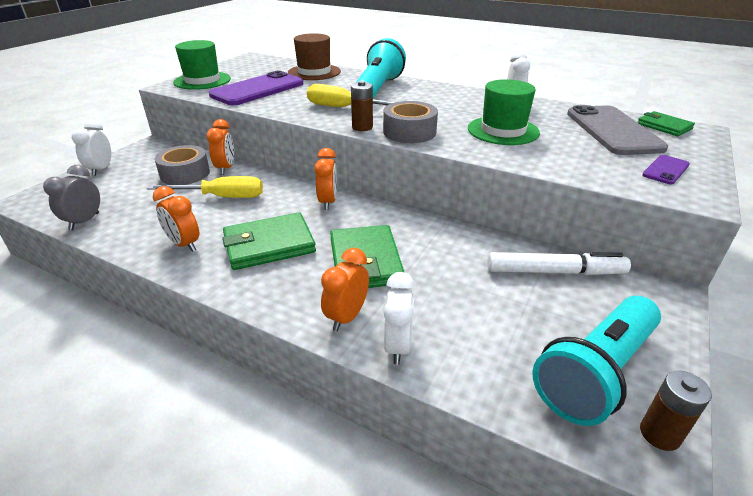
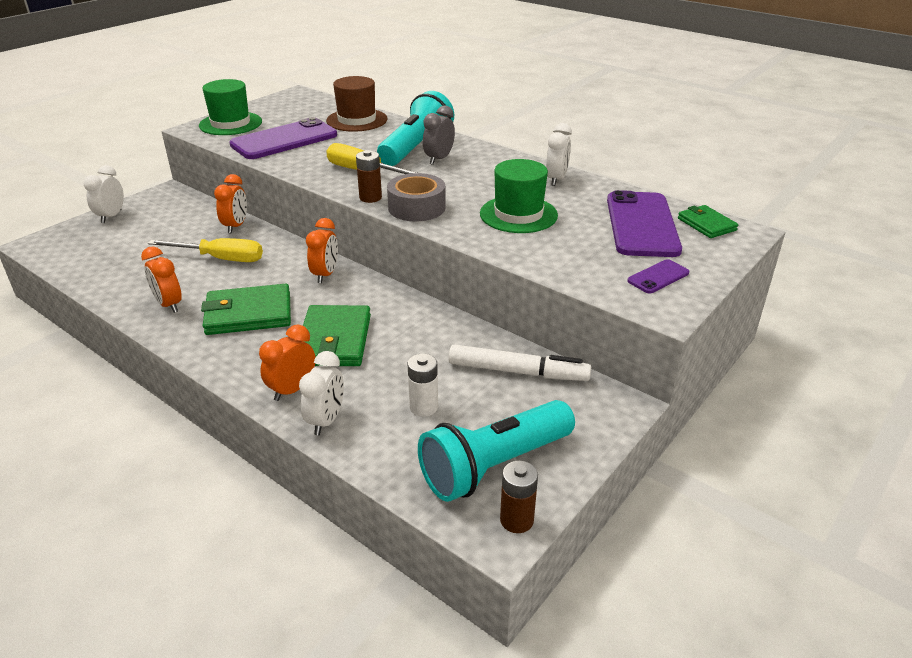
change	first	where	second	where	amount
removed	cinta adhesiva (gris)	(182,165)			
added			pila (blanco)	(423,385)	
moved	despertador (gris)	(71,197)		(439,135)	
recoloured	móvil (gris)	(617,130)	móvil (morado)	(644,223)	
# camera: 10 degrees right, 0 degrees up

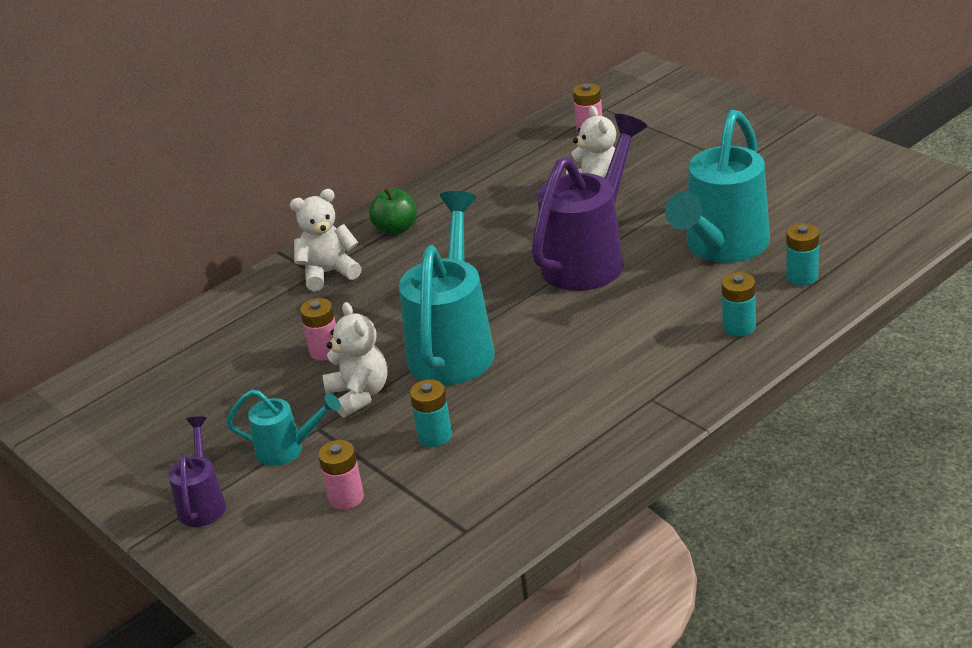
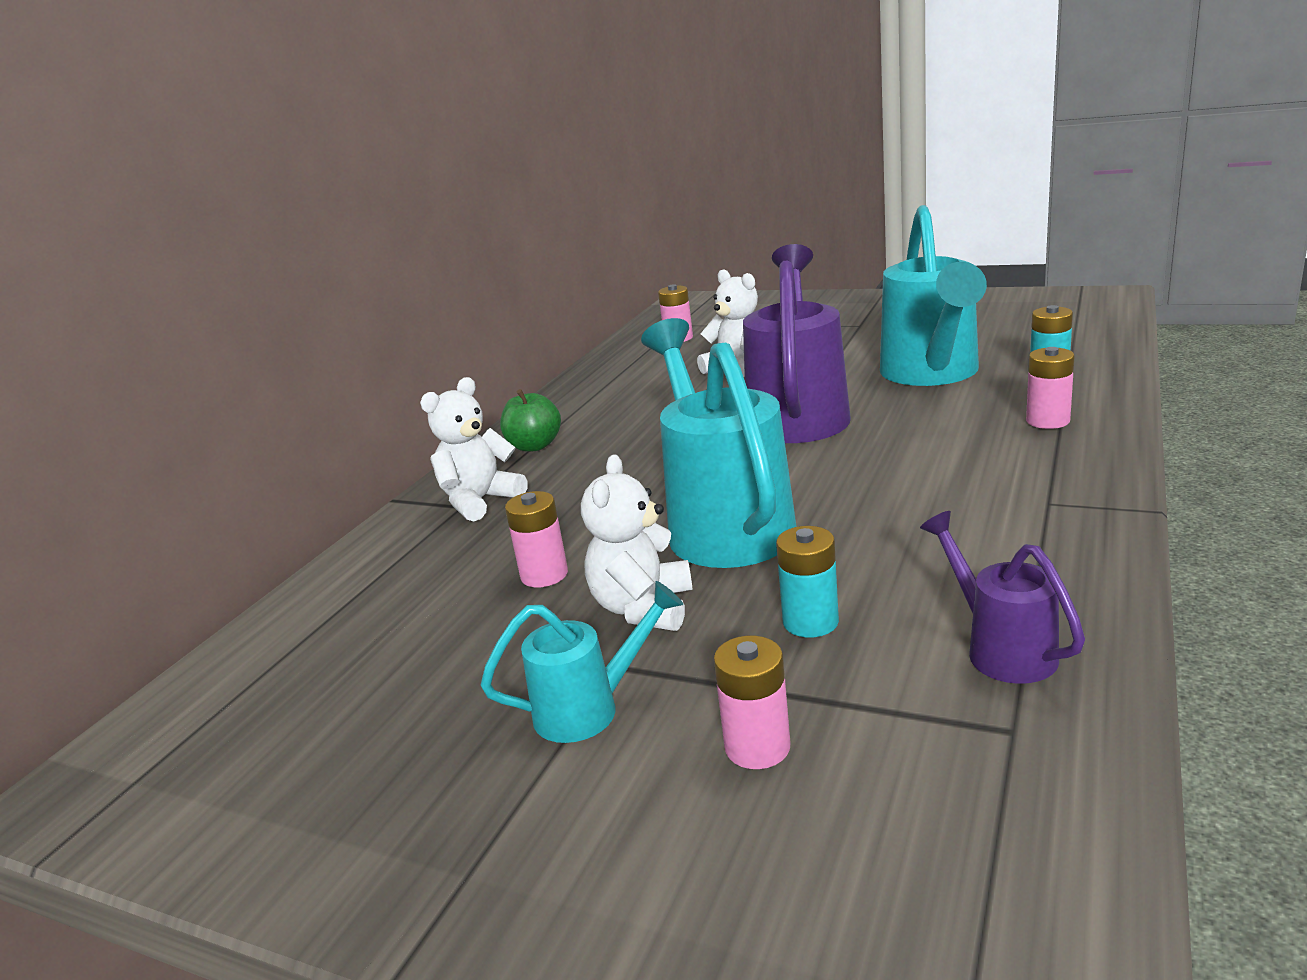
change	first	where	second	where	amount
moved	regadera (morado)	(197,471)		(1002,597)	
recoloured	pila (turquesa)	(739,304)	pila (rosa)	(1050,388)	
turned	osito (blanco)	(354,360)		(636,543)	120 degrees counterclockwise
# camera: 25 degrees left, 10 degrees down

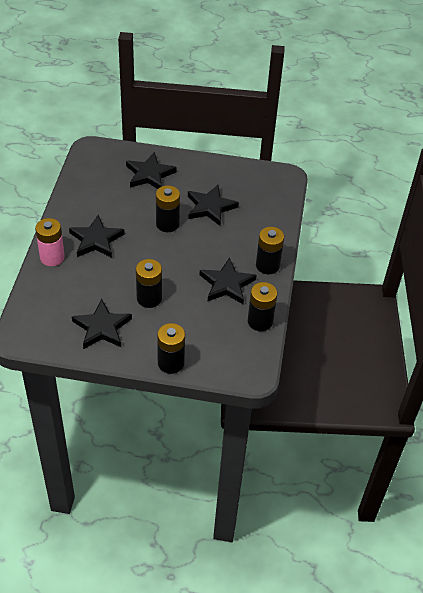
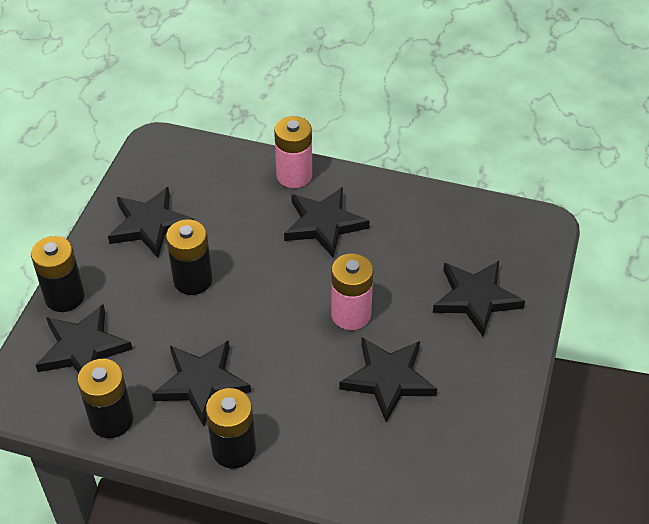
change	first	where	second	where	amount
added			estrella (negro)	(84,338)	
recoloured	pila (negro)	(168,208)	pila (rosa)	(352,292)	
# camera: 100 degrees right, 0 degrees up

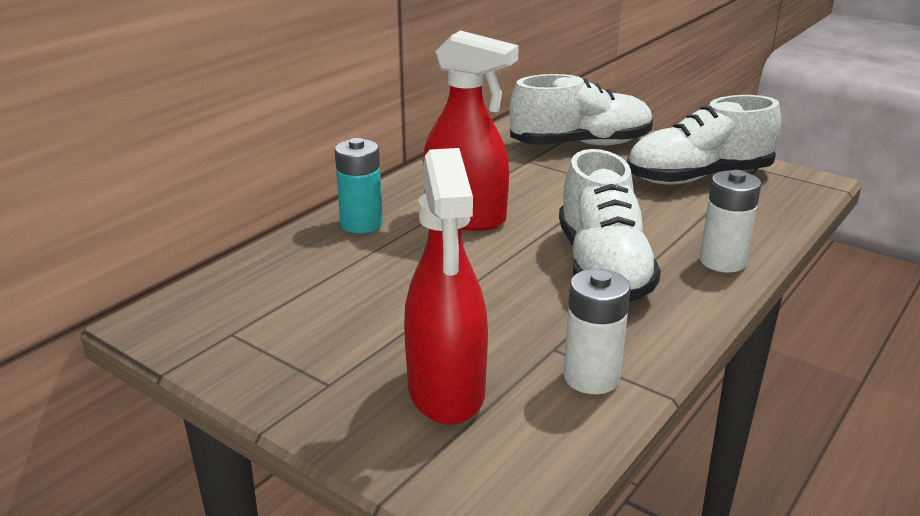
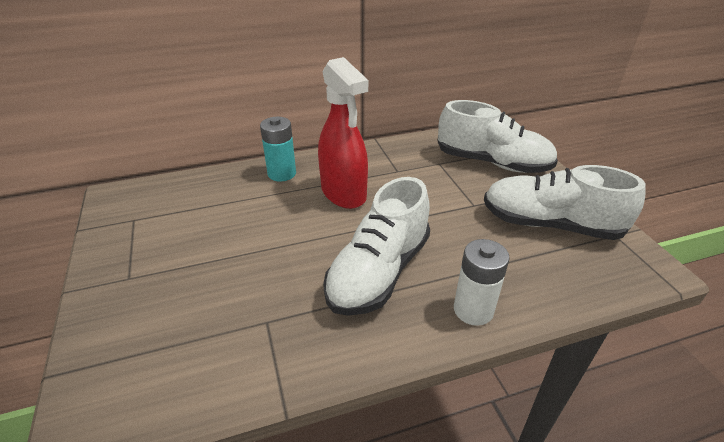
change	first	where	second	where	amount
removed	pulverizador (rojo)	(446,286)			
removed	pila (blanco)	(597,331)			
# camera: 35 degrees right, 10 degrees up

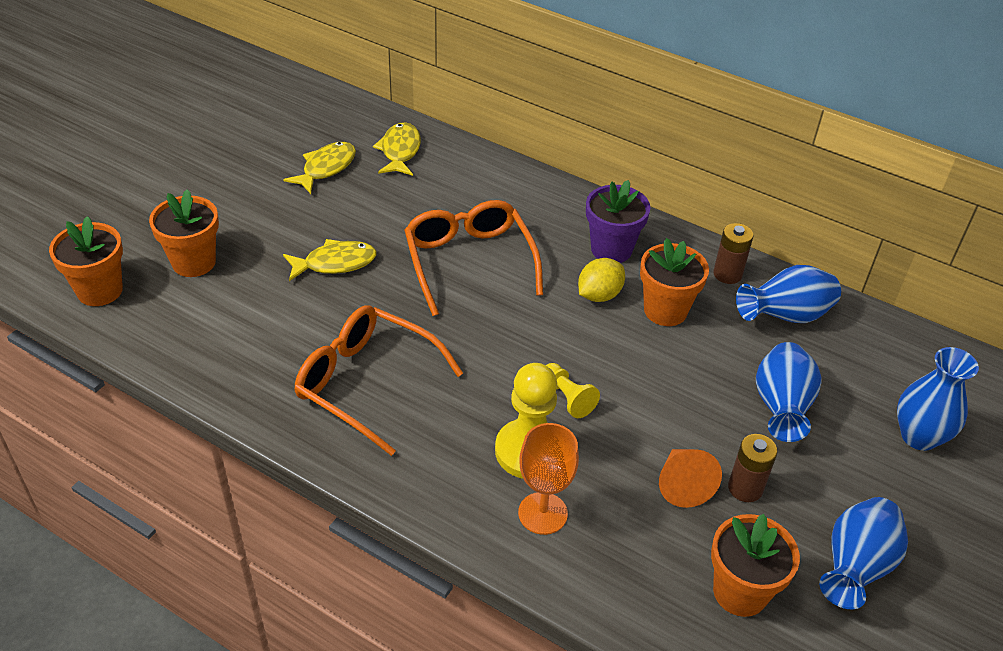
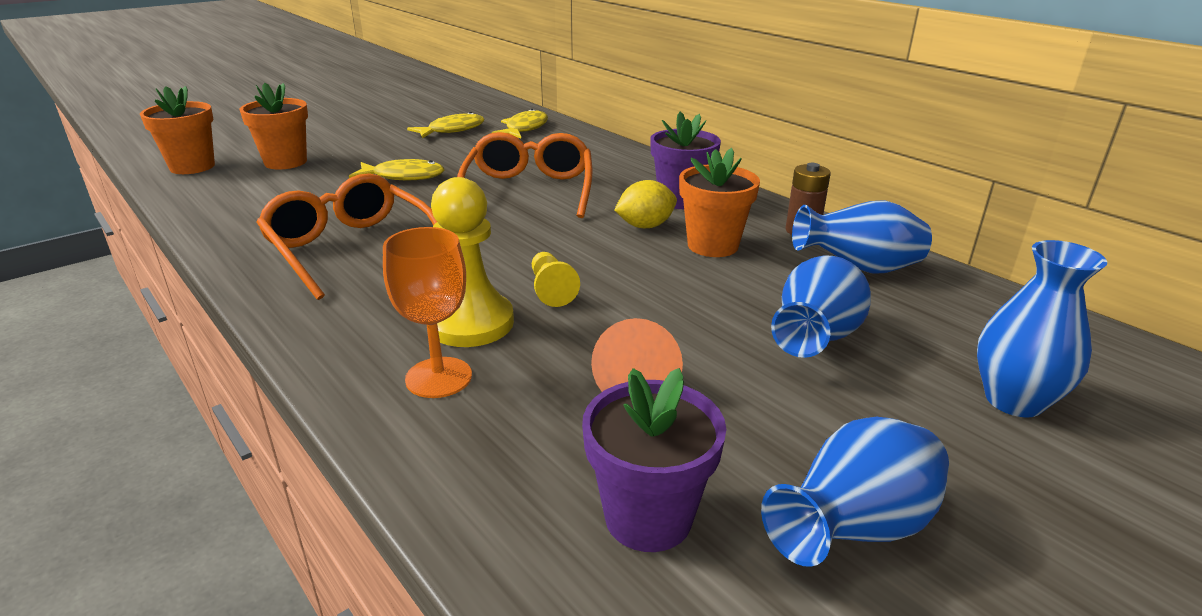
change	first	where	second	where	amount
removed	pila (marrón)	(752,468)			
recoloured	maceta (naranja)	(755,565)	maceta (morado)	(654,460)	
# camera: 20 degrees right, 15 degrees down

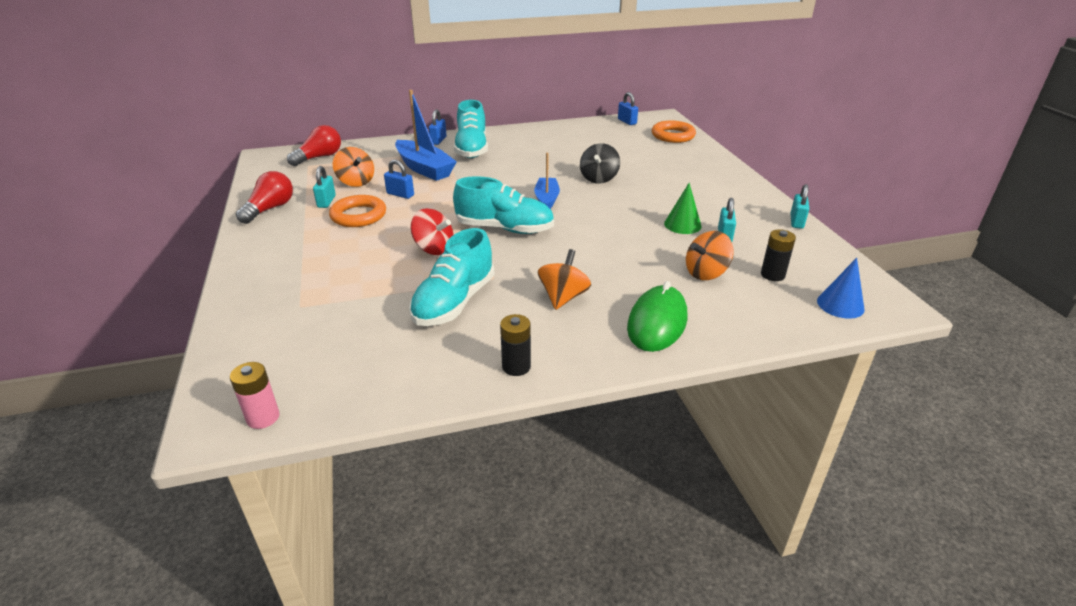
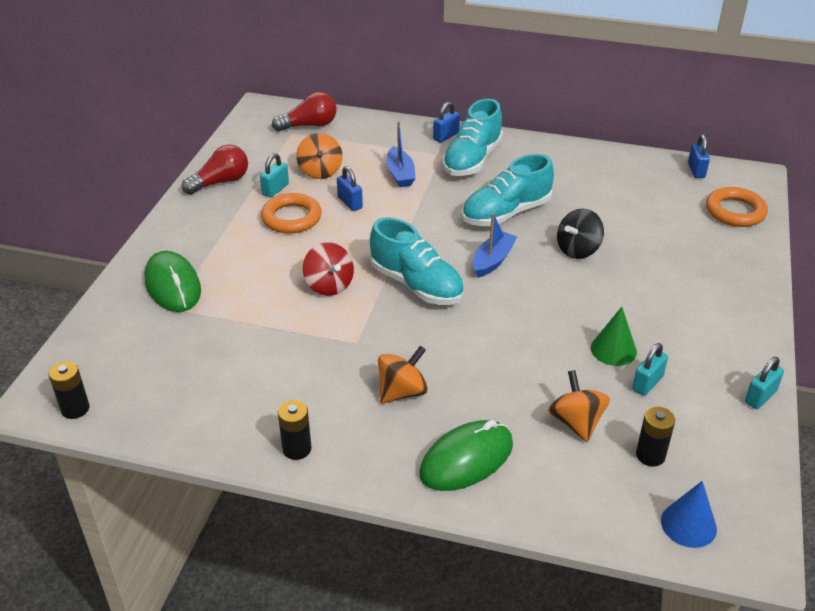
change	first	where	second	where	amount
added			ratón (verde)	(172,281)	
moved	zapato (turquesa)	(452,277)		(508,190)	
recoloured	pila (rosa)	(255,395)	pila (negro)	(69,390)	
turned	peonza (naranja)	(710,255)		(579,406)	75 degrees clockwise
resized	barco (azul)	(426,135)		(401,154)	x0.62
# camera: 30 degrees right, 5 degrees up

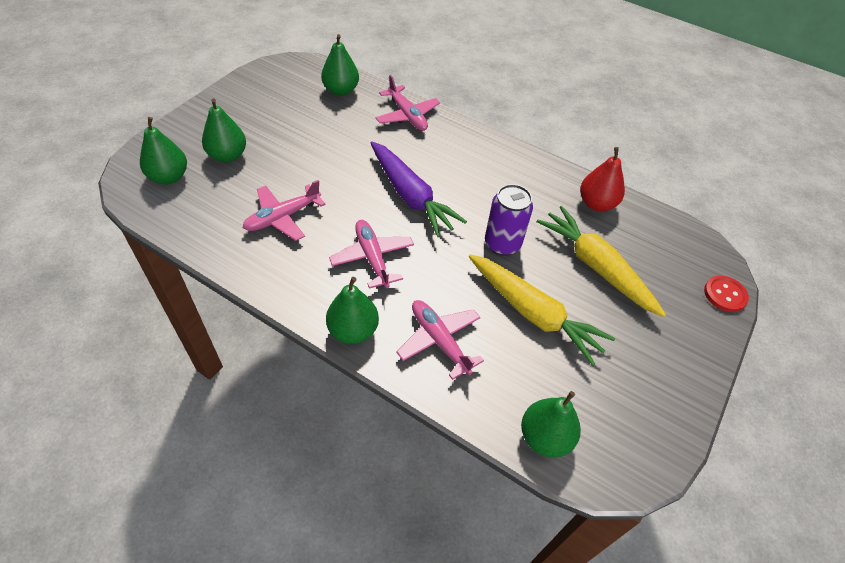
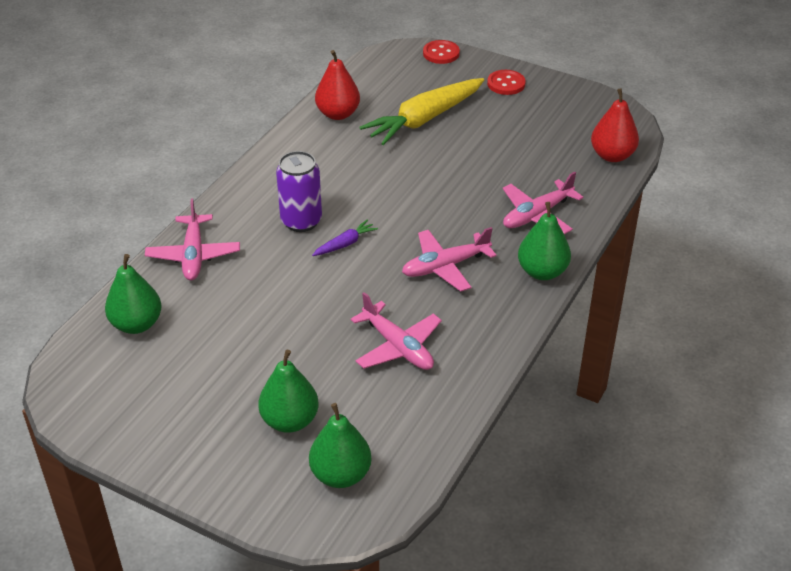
change	first	where	second	where	amount
removed	zanahoria (amarillo)	(542,310)			
added			botón (rojo)	(506,82)	
moved	lata (morado)	(509,220)		(299,191)	
recoloured	pera (verde)	(551,424)	pera (rojo)	(615,125)	
turned	avión (rosa)	(408,103)		(192,239)	120 degrees clockwise
resized	zanahoria (morado)	(419,189)		(345,238)	x0.44
# camera: 90 degrees left, 10 degrees down

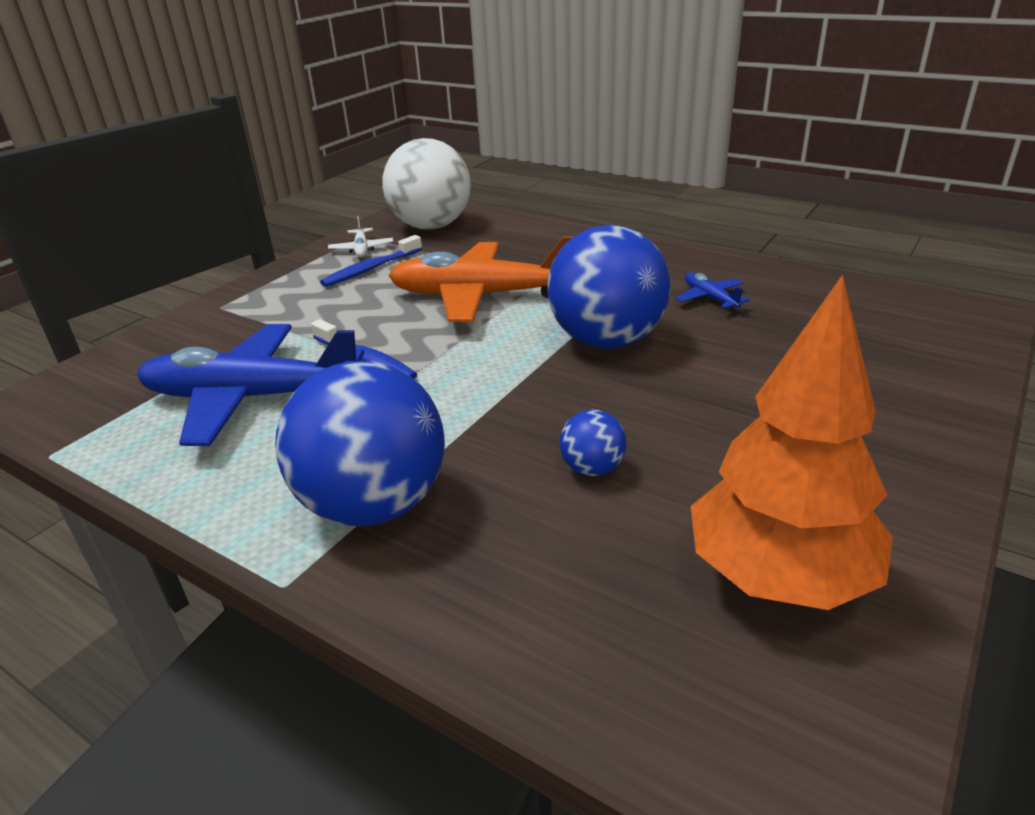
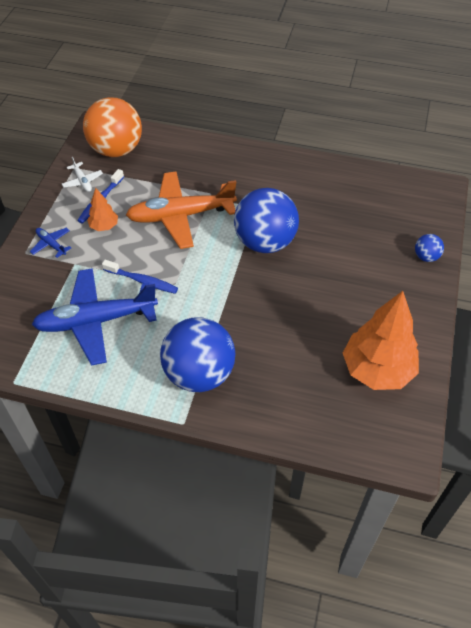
change	first	where	second	where	amount
added			árbol (naranja)	(102,209)	
moved	pelota (azul)	(593,443)		(429,248)	
moved	avión (azul)	(713,291)		(50,243)	
recoloured	pelota (blanco)	(426,184)	pelota (naranja)	(112,127)	
# camera: 20 degrees left, 20 degrees up

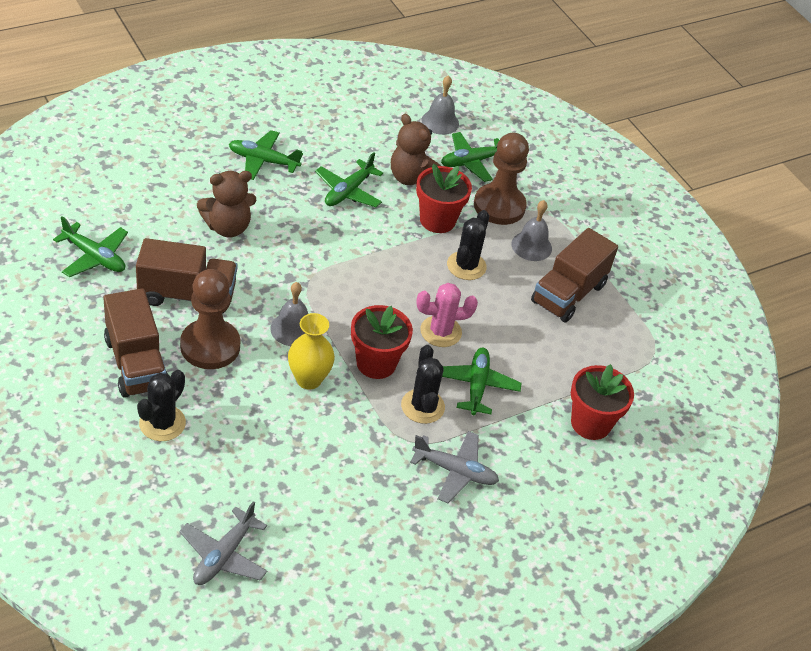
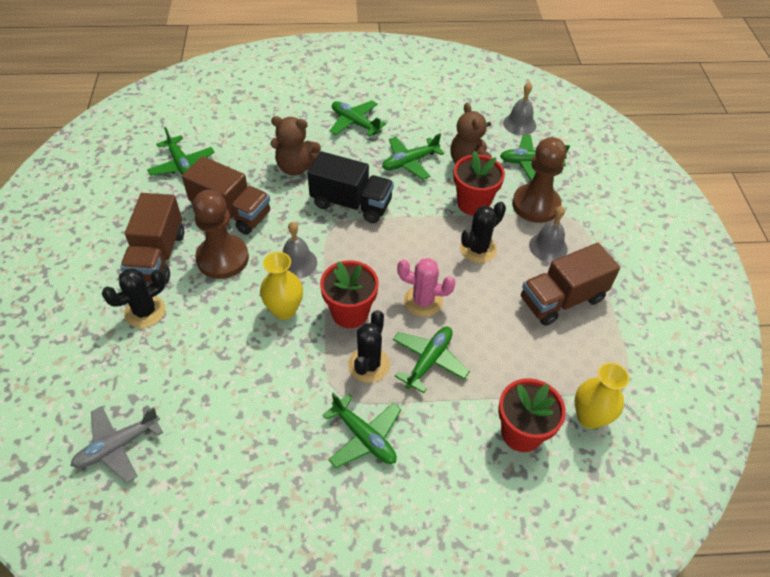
change	first	where	second	where	amount
added			camión (negro)	(350,187)	
added			florero (amarillo)	(602,395)	
recoloured	avión (gris)	(454,467)	avión (verde)	(361,430)	
# camera: 30 degrees right, 5 degrees up

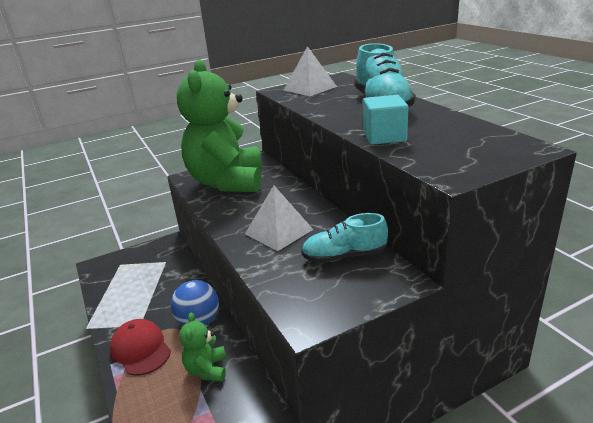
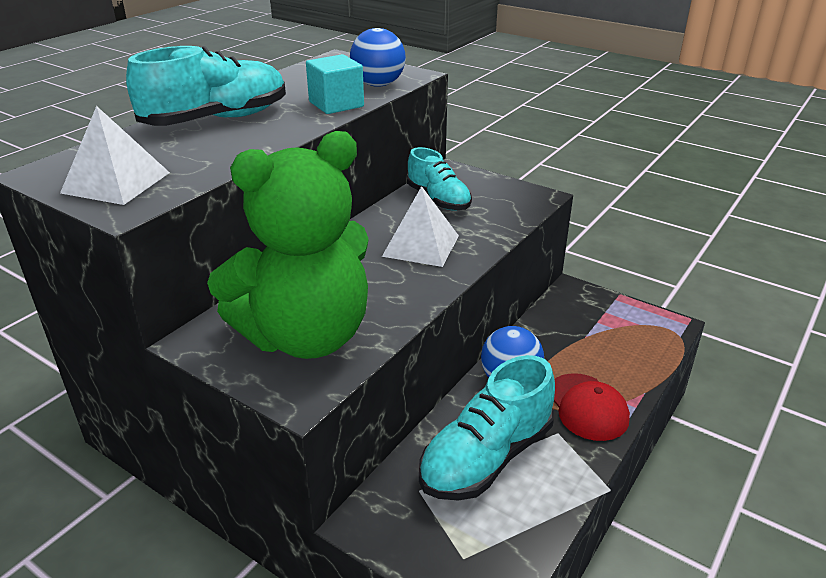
change	first	where	second	where	amount
removed	osito (verde)	(203,347)			
added			pelota (azul)	(378,57)	
added			zapato (turquesa)	(487,428)	
turned	gorra (rojo)	(140,347)		(592,407)	45 degrees counterclockwise
# camera: 120 degrees left, 5 degrees up

